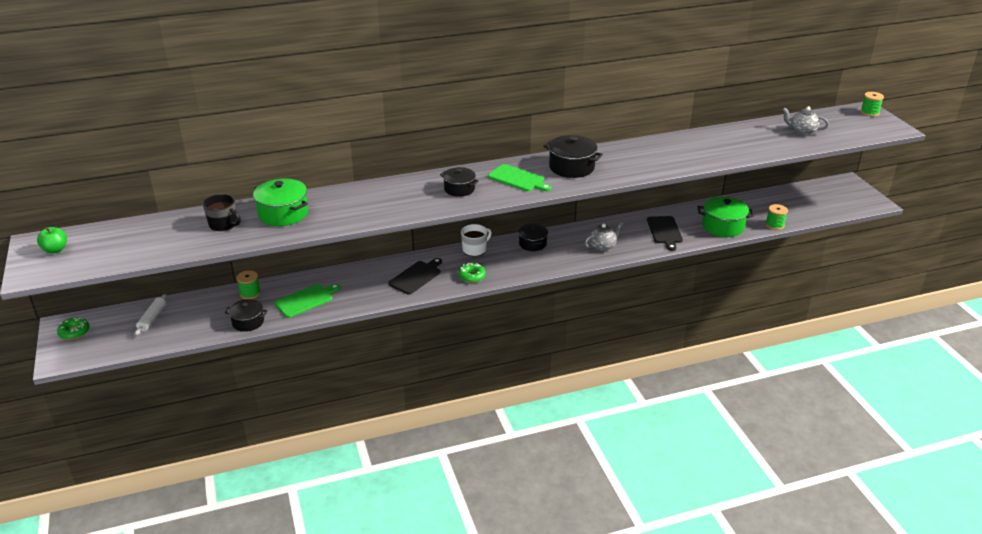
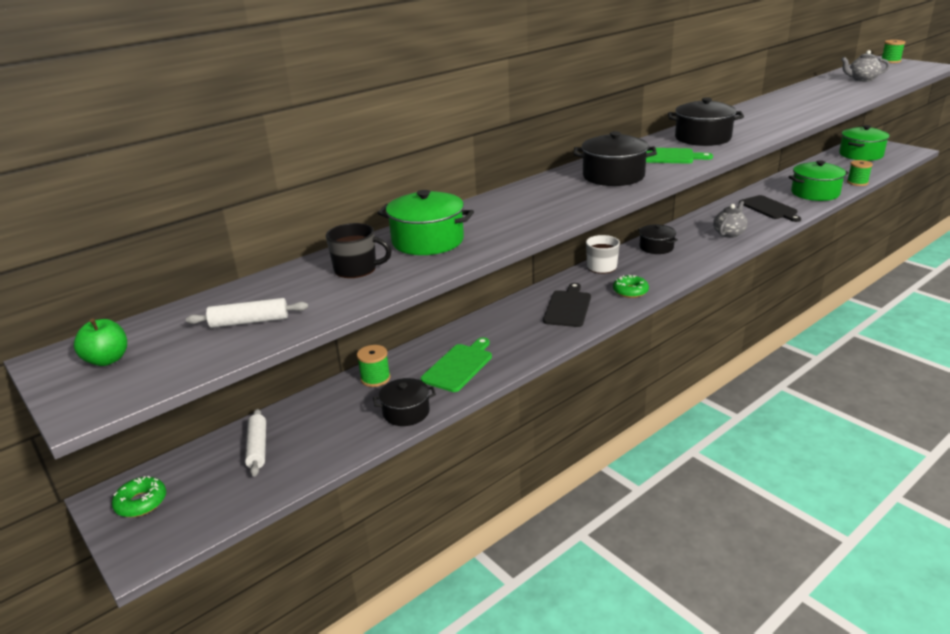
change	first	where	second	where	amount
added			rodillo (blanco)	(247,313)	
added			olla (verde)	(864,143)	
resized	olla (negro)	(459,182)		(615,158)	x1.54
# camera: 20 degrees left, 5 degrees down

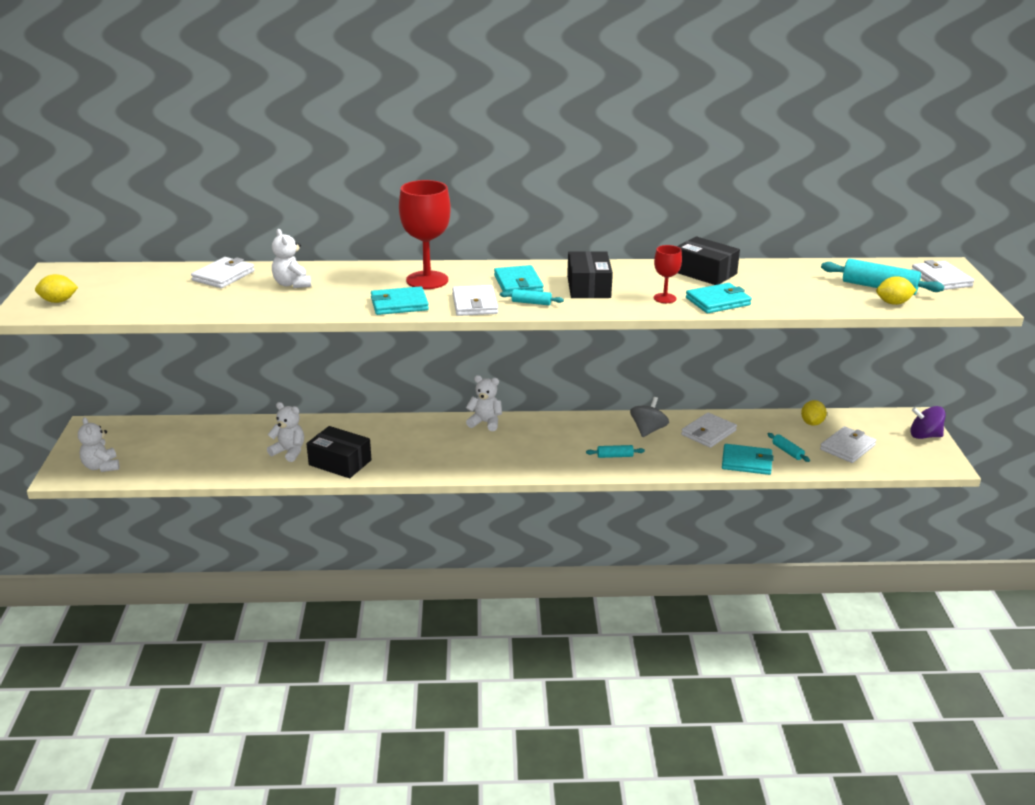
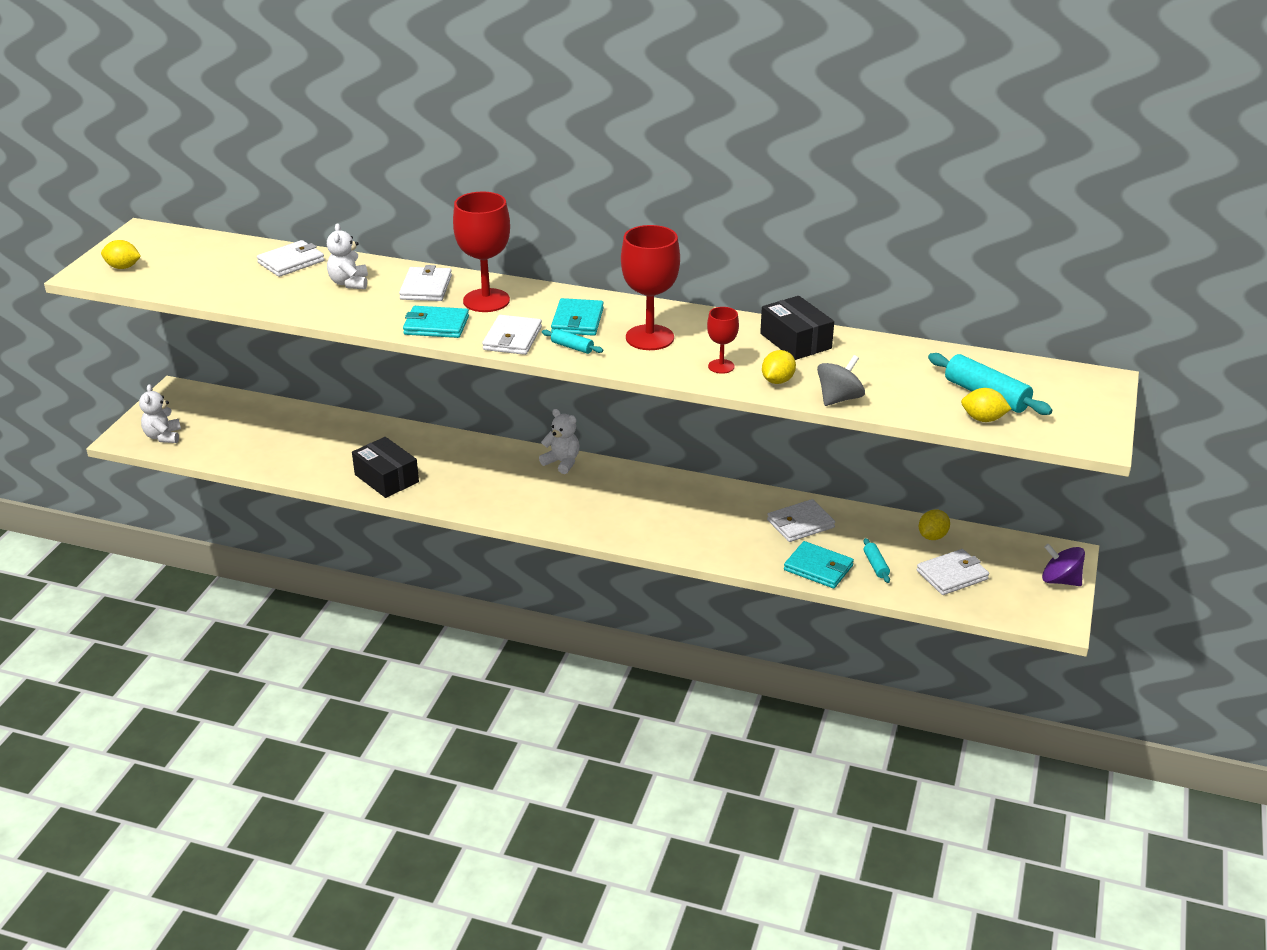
change	first	where	second	where	amount
removed	osito (blanco)	(285,432)			
removed	rodillo (turquesa)	(615,451)			
moved	peonza (gris)	(649,417)		(841,380)	
moved	cartera (blanco)	(942,275)		(425,283)	
replaced	caja (negro)	(590,274)	copa (rojo)	(650,287)	
replaced	cartera (turquesa)	(719,298)	limón (amarillo)	(779,367)	
# camera: 20 degrees right, 5 degrees up

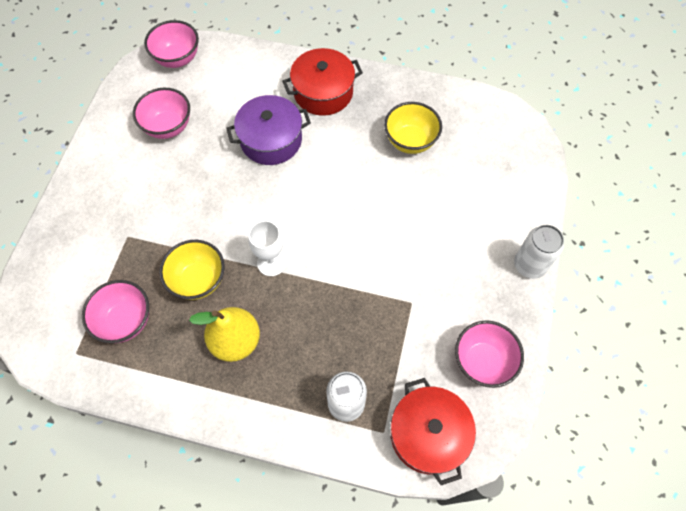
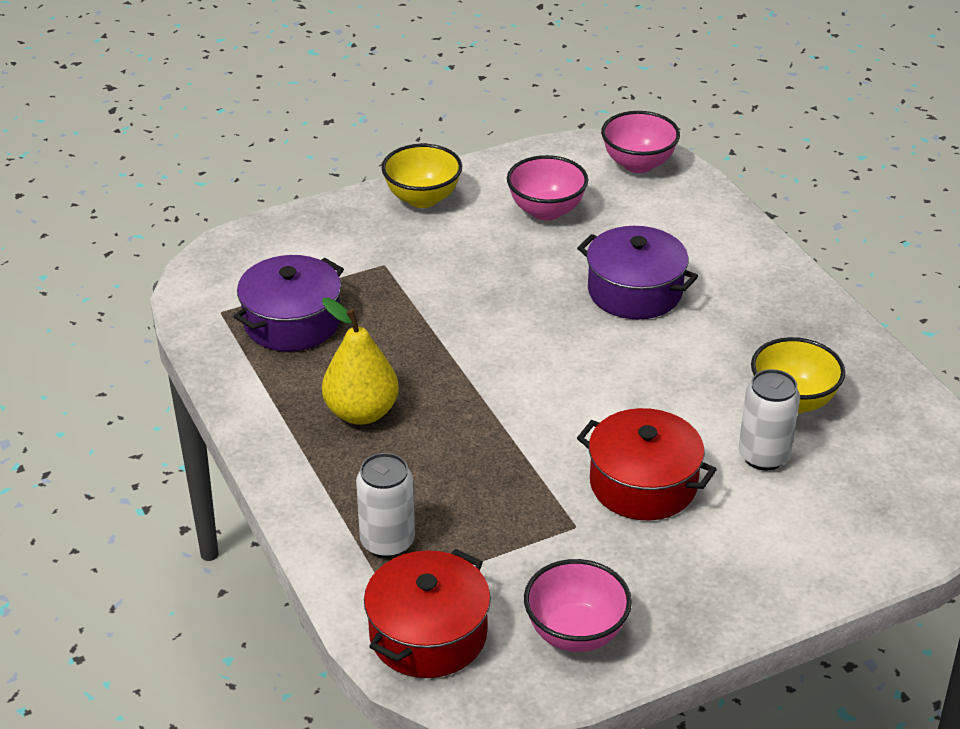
change	first	where	second	where	amount
removed	copa (blanco)	(267,248)			
moved	cuenco (amarillo)	(192,270)		(422,176)	
moved	olla (rojo)	(323,82)		(647,464)	
moved	lata (blanco)	(539,252)		(769,420)	
replaced	cuenco (rosa)	(115,311)	olla (morado)	(288,303)	
# camera: 50 degrees right, 25 degrees down

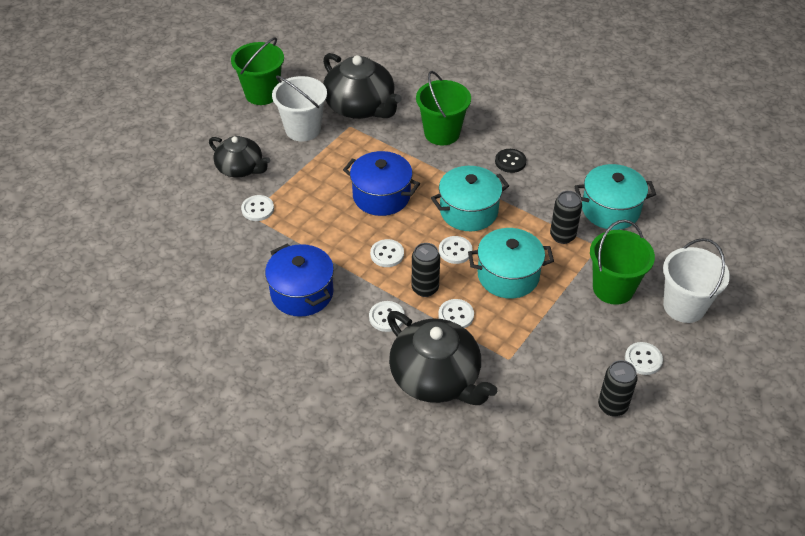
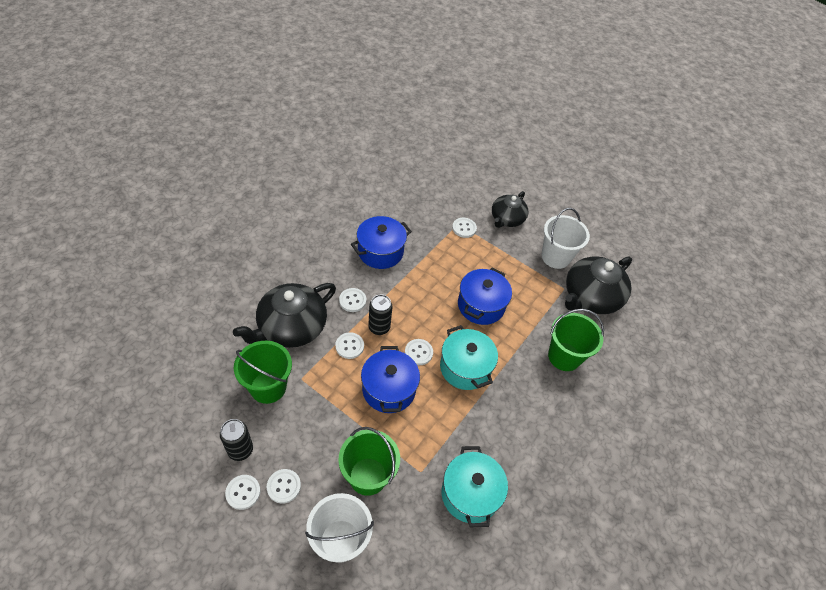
change	first	where	second	where	amount
removed	botón (negro)	(510,161)			
removed	lata (negro)	(566,217)			
moved	balde (verde)	(257,71)		(263,372)	
moved	botón (blanco)	(387,253)		(242,492)	
recoloured	olla (turquesa)	(511,263)	olla (azul)	(390,379)	
# camera: 85 degrees right, 5 degrees up

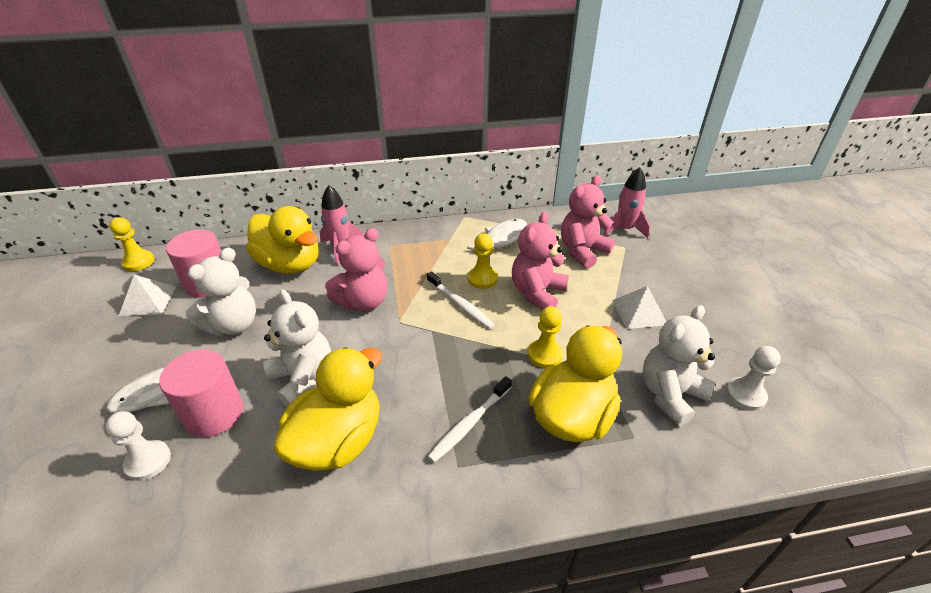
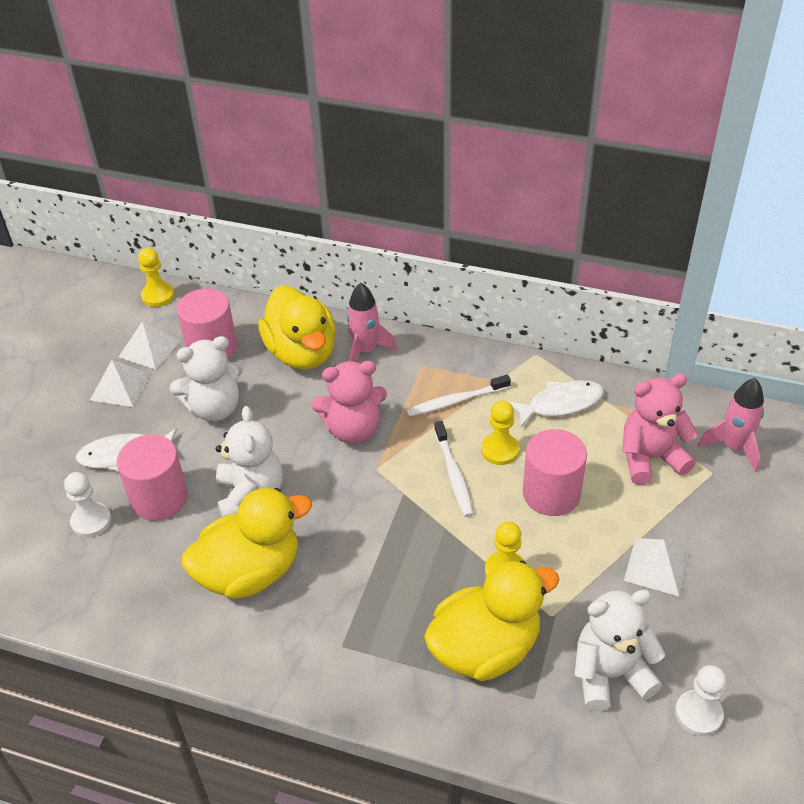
change	first	where	second	where	amount
added			pirámide (blanco)	(120,383)	
moved	cepillo de dientes (blanco)	(469,419)		(458,396)	
replaced	osito (rosa)	(540,261)	cilindro (rosa)	(555,472)	
# camera: 30 degrees right, 5 degrees up

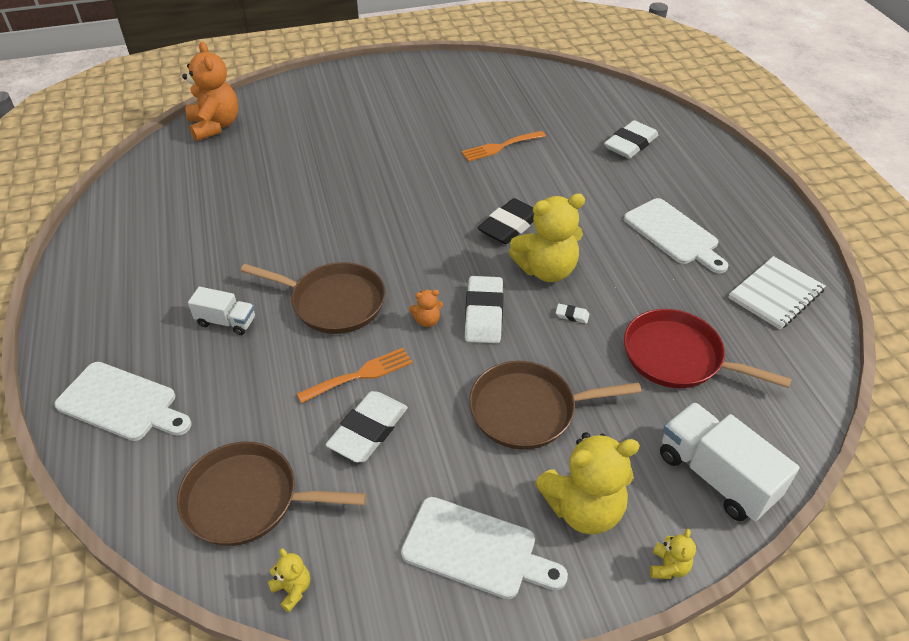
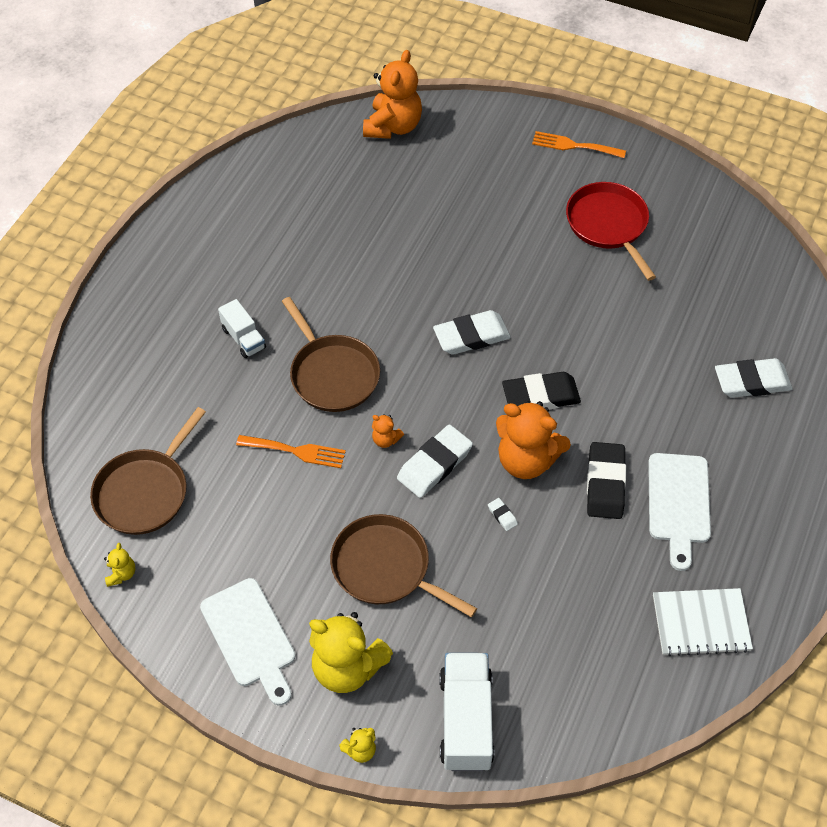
change	first	where	second	where	amount
removed	tabla de cortar (blanco)	(123,401)			
added			goma de borrar (negro)	(606,480)	
moved	goma de borrar (blanco)	(366,427)		(472,332)	
moved	tenedor (naranja)	(503,146)		(579,144)	
moved	sartén (rojo)	(708,348)		(611,231)	
recoloured	osito (amarillo)	(547,238)	osito (naranja)	(533,440)	
turned	sartén (marrón)	(271,494)		(148,471)	105 degrees counterclockwise
# camera: 40 degrees right, 10 degrees up

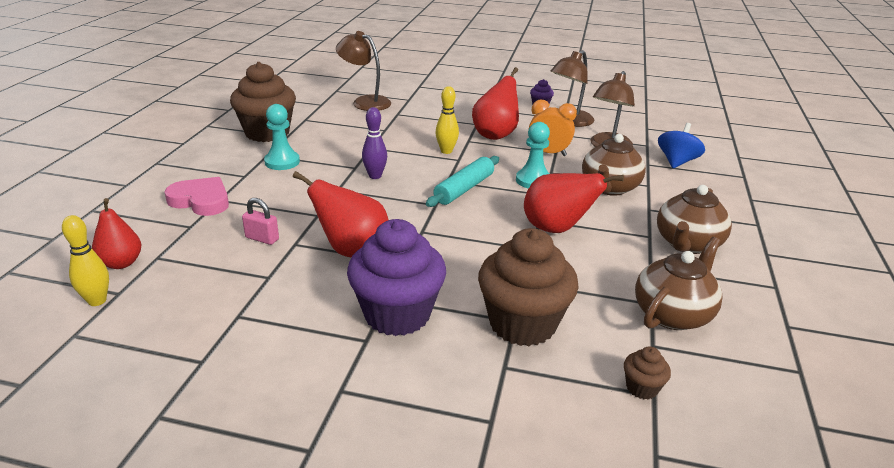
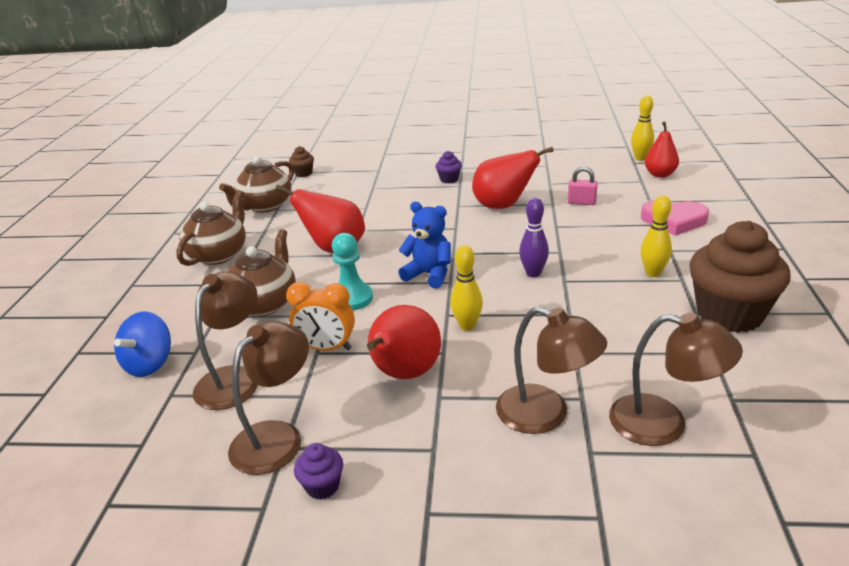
change	first	where	second	where	amount
removed	magdalena (marrón)	(528,287)			
added			lámpara (marrón)	(551,370)	
replaced	peón (turquesa)	(282,137)	bolo (amarillo)	(656,236)	
replaced	rodillo (turquesa)	(462,181)	osito (azul)	(424,245)	
resized	magdalena (morado)	(396,277)		(449,167)	x0.42
# camera: 175 degrees right, 0 degrees up

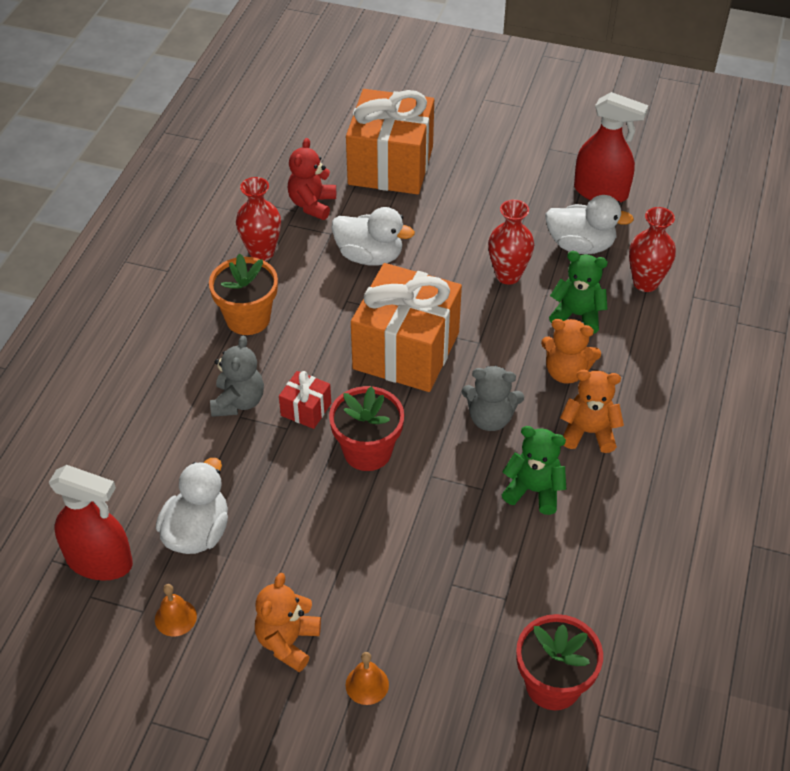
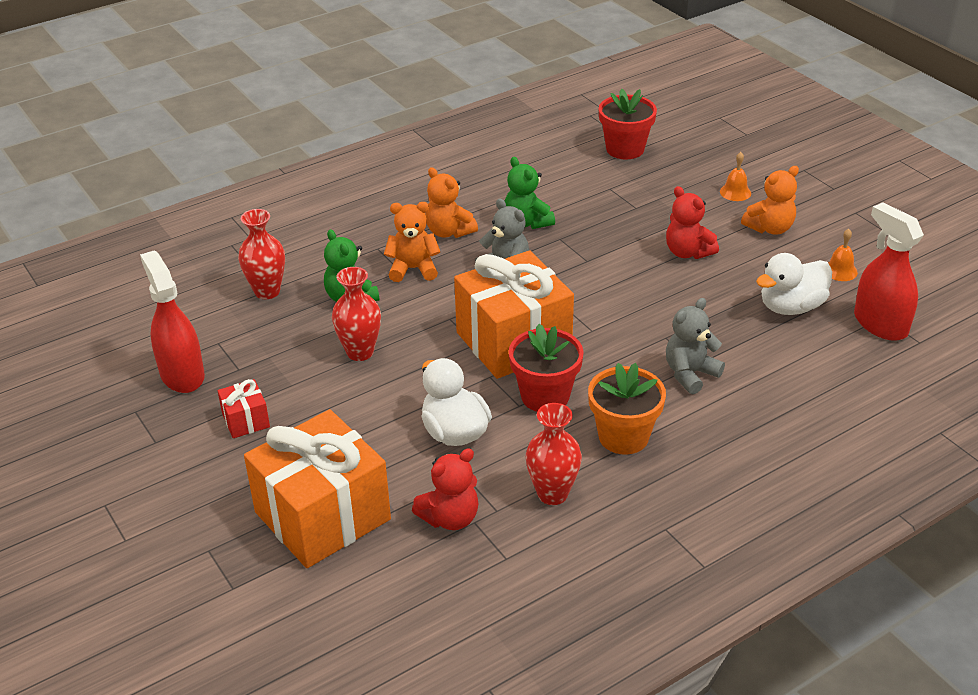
change	first	where	second	where	amount
removed	pato (blanco)	(589,224)			
added			osito (rojo)	(692,222)	
moved	regalo (rojo)	(305,400)		(244,408)	
moved	maceta (rojo)	(366,428)		(546,368)	
turned	osito (naranja)	(571,351)		(412,242)	60 degrees counterclockwise
# camera: 140 degrees left, 10 degrees down

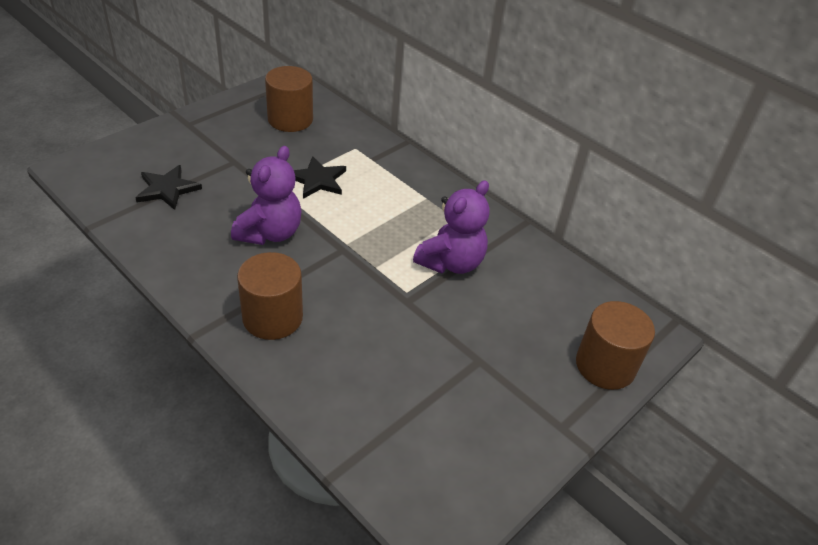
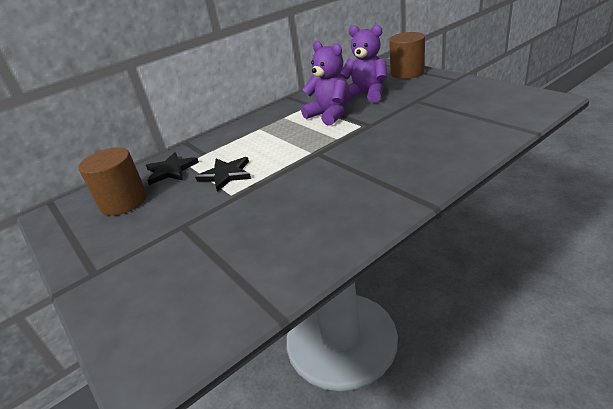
change	first	where	second	where	amount
removed	cilindro (marrón)	(270,296)			
moved	estrella (negro)	(168,187)		(172,168)	
moved	osito (morado)	(266,195)		(363,64)	
# camera: 75 degrees left, 10 degrees down

